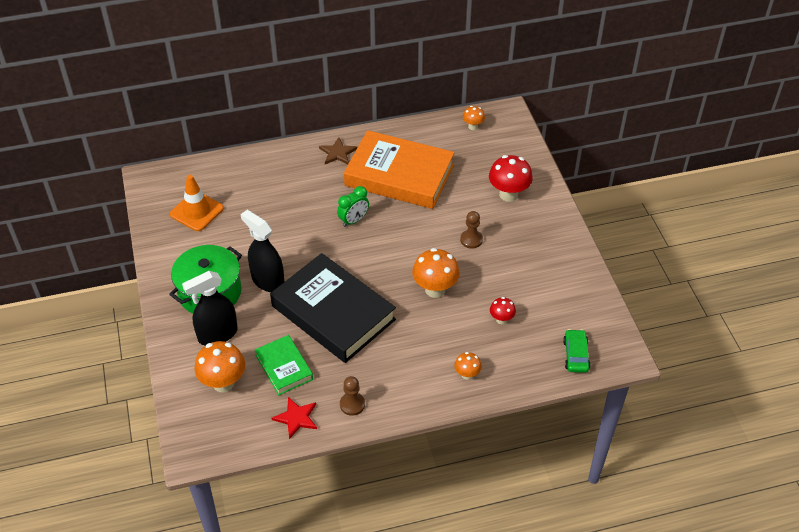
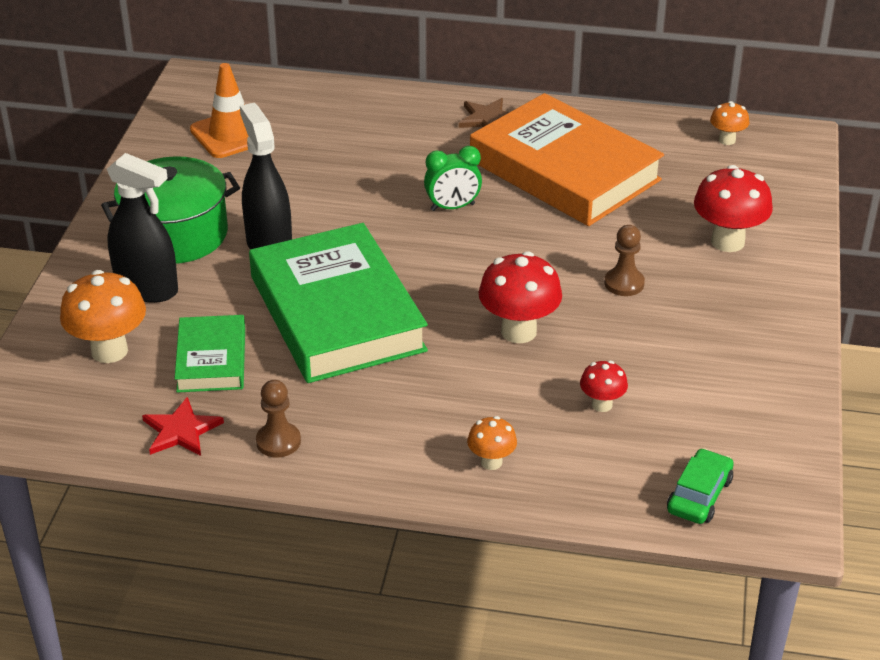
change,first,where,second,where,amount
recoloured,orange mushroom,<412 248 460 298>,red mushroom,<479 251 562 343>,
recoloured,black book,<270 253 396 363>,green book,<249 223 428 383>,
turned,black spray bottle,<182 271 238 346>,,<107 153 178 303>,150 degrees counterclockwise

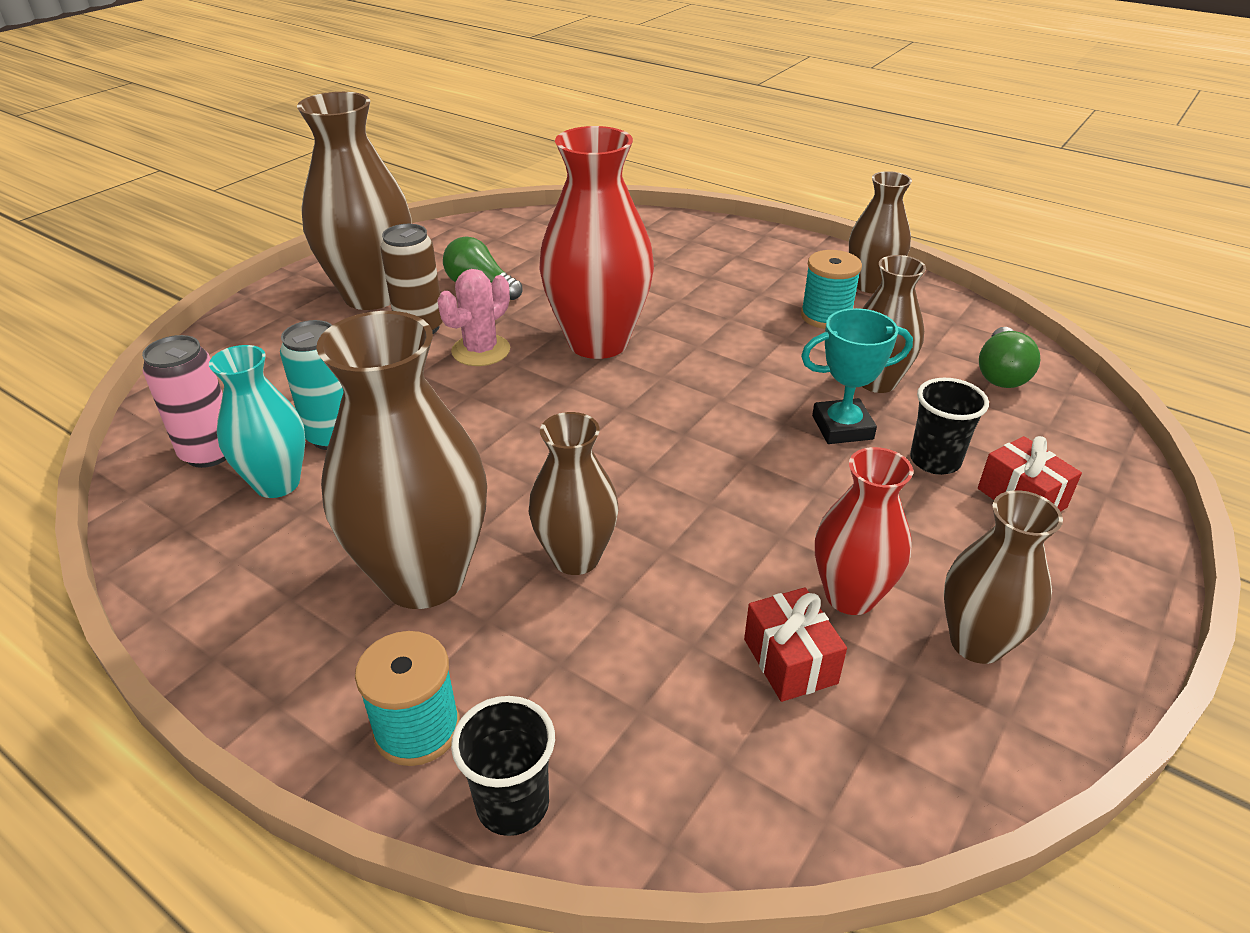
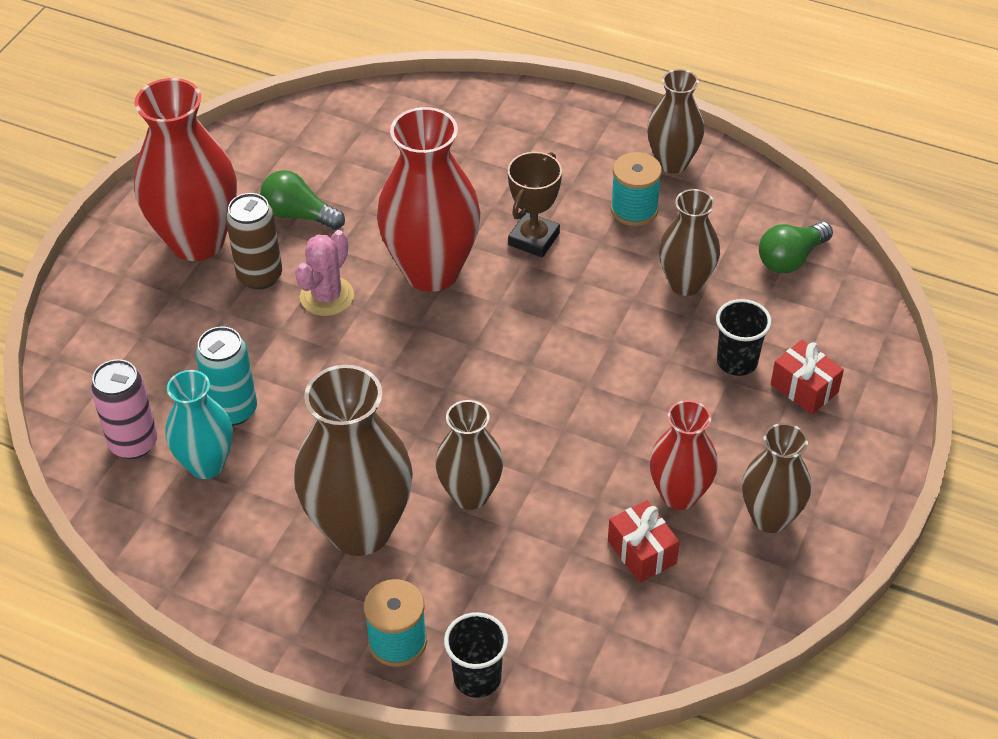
change,first,where,second,where,amount
recoloured,brown vase,<297 92 412 310>,red vase,<134 78 237 261>,
removed,turquoise trophy,<801 308 913 444>,,,
turned,green light bulb,<979 327 1041 388>,,<759 222 833 273>,45 degrees clockwise
added,,,brown trophy,<508 152 562 257>,

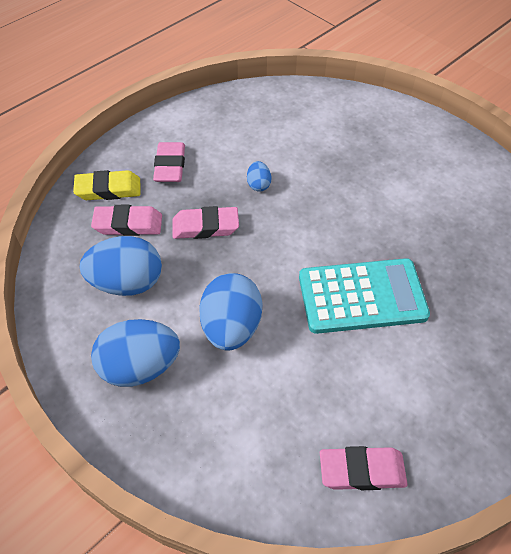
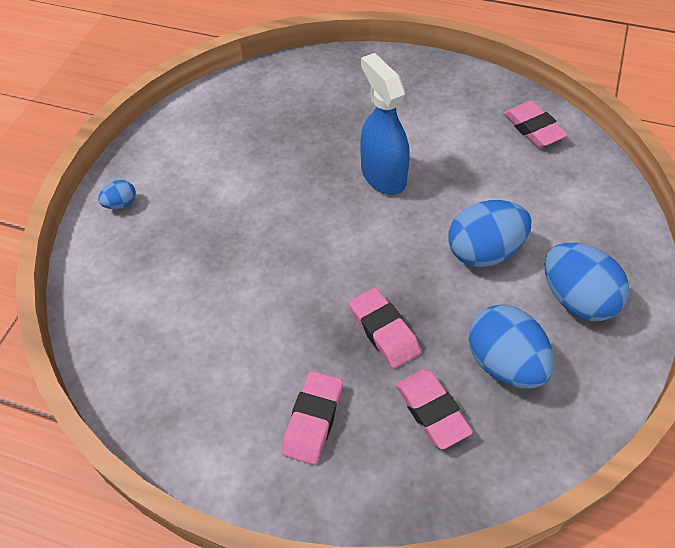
change,first,where,second,where,amount
turned,pink eraser,<153 142 185 182>,,<282 371 343 465>,45 degrees counterclockwise
moved,blue egg,<247 161 272 192>,,<98 180 136 209>,
removed,yellow eraser,<73 170 140 200>,,,
replaced,turquoise calculator,<299 258 430 334>,blue spray bottle,<360 53 410 195>,

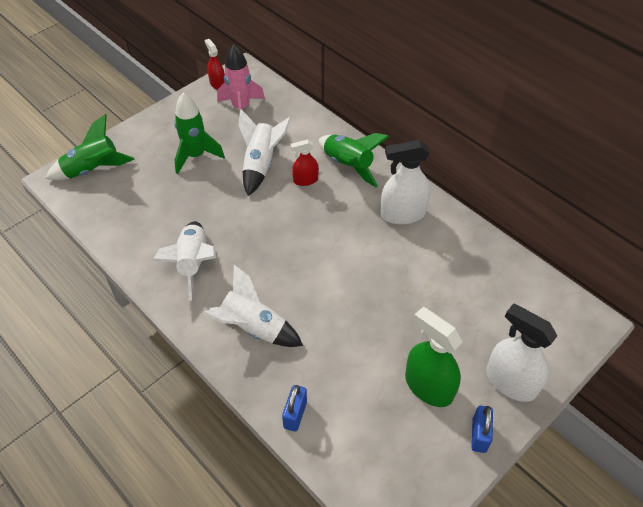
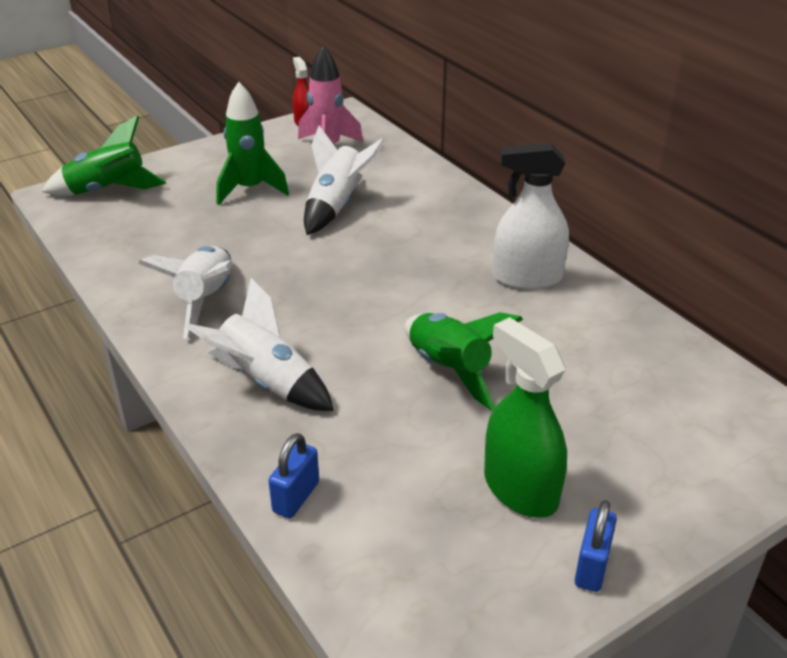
change,first,where,second,where,amount
moved,green rocket,<319 133 389 188>,,<405 312 523 411>,
removed,red spray bottle,<291 139 319 186>,,,
removed,white spray bottle,<486 303 557 402>,,,

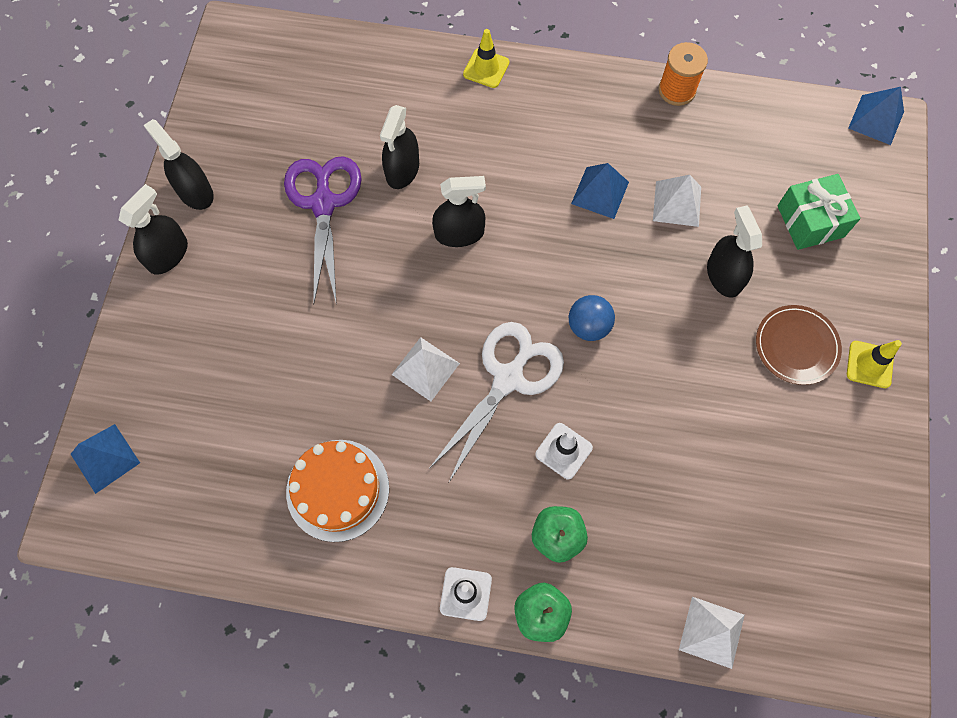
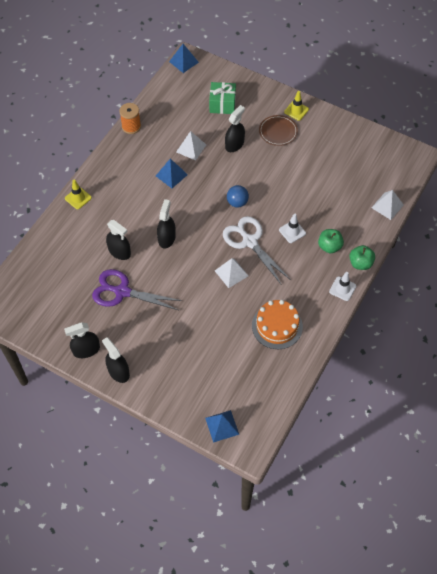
change,first,where,second,where,amount
turned,black spray bottle,<707 206 762 298>,,<225 105 245 152>,120 degrees clockwise

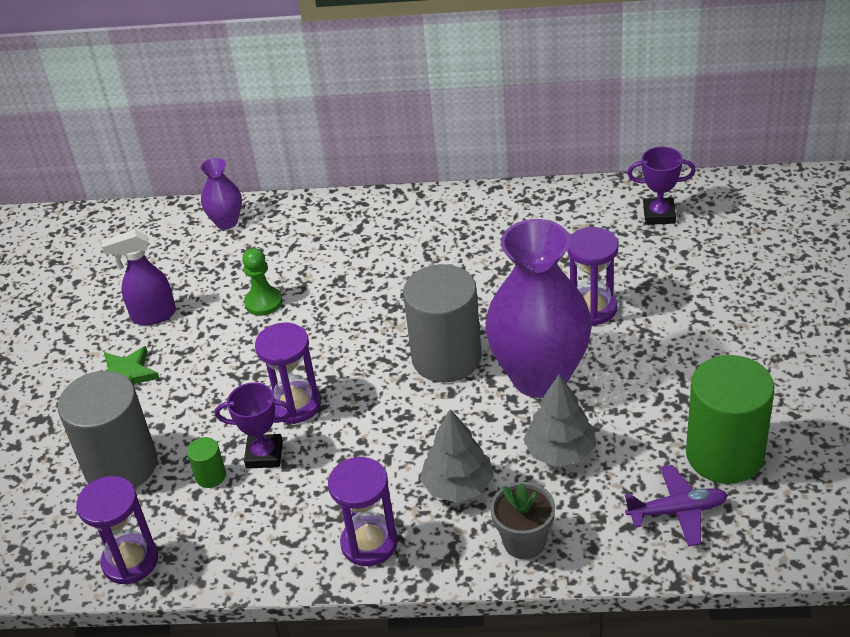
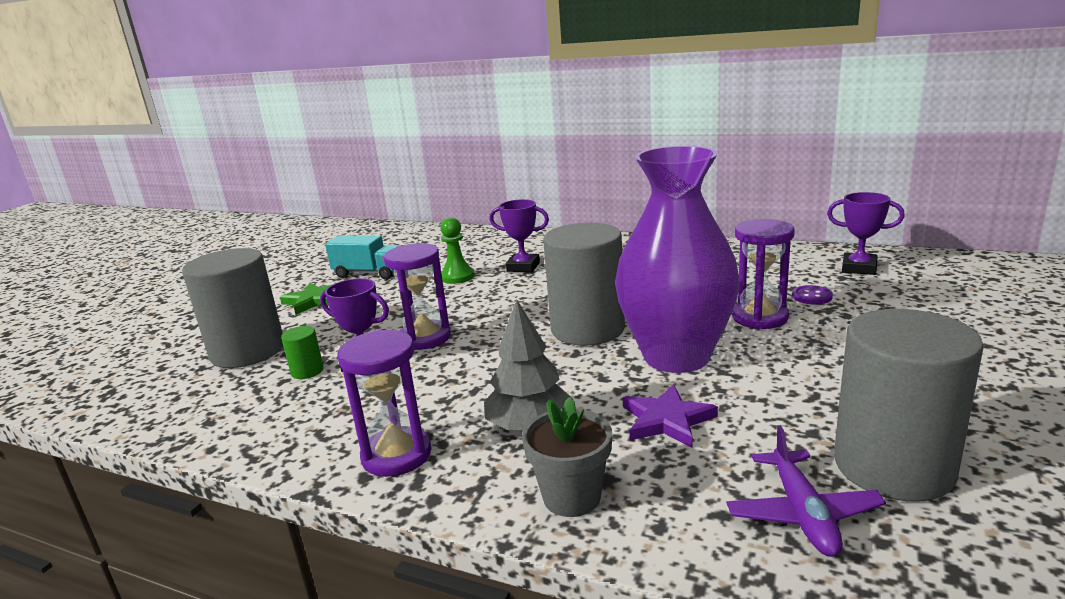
change,first,where,second,where,amount
removed,purple vase,<200 158 242 229>,,,
replaced,purple spray bottle,<101 230 176 325>,turquoise truck,<325 235 400 280>,
recoloured,green cylinder,<686 355 775 484>,grey cylinder,<834 309 984 502>,
replaced,grey tree,<523 374 596 467>,purple star,<623 384 718 447>,
turned,purple plane,<625 465 728 546>,,<726 425 886 557>,75 degrees clockwise
removed,purple hourglass,<76 476 158 585>,,,
added,,,purple trophy,<489 199 549 272>,
added,,,purple button,<792 285 833 305>,

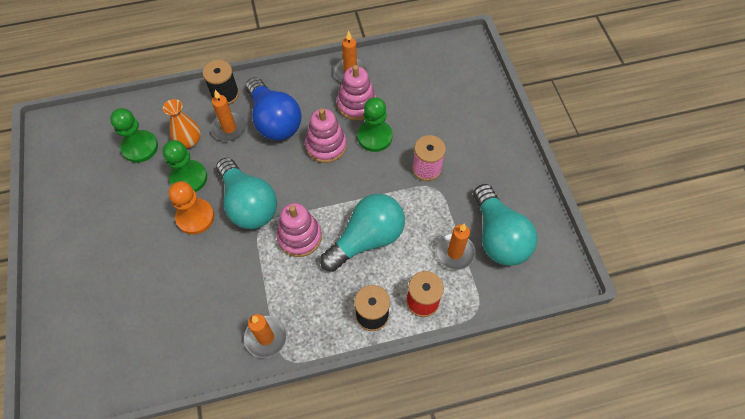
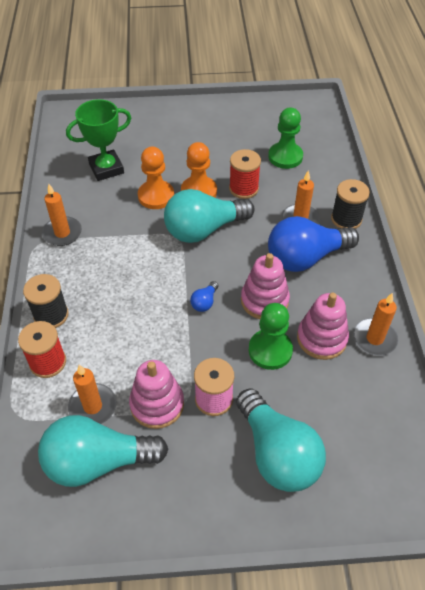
change,first,where,second,where,amount
removed,orange vase,<163 99 201 148>,,,
replaced,green pawn,<163 140 207 192>,red spool,<229 149 261 199>,
moved,turquoise light bulb,<320 194 405 272>,,<236 388 326 492>,
moved,pink stacking toy,<276 203 322 257>,,<129 360 184 429>,
added,,,green trophy,<66 99 131 181>,
added,,,orange pawn,<138 147 174 209>,
added,,,blue light bulb,<190 281 218 312>,

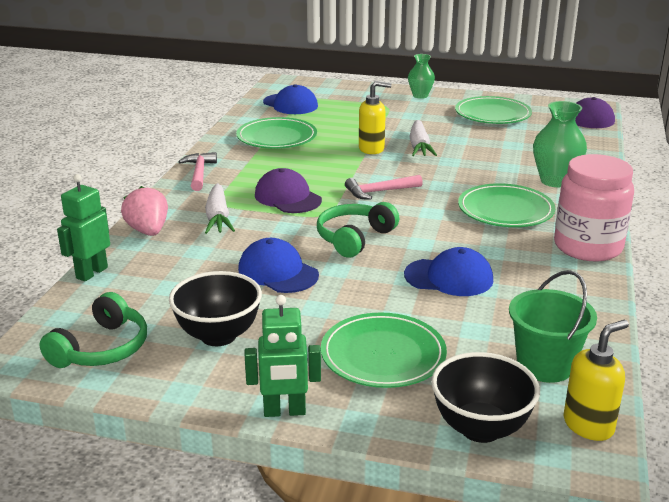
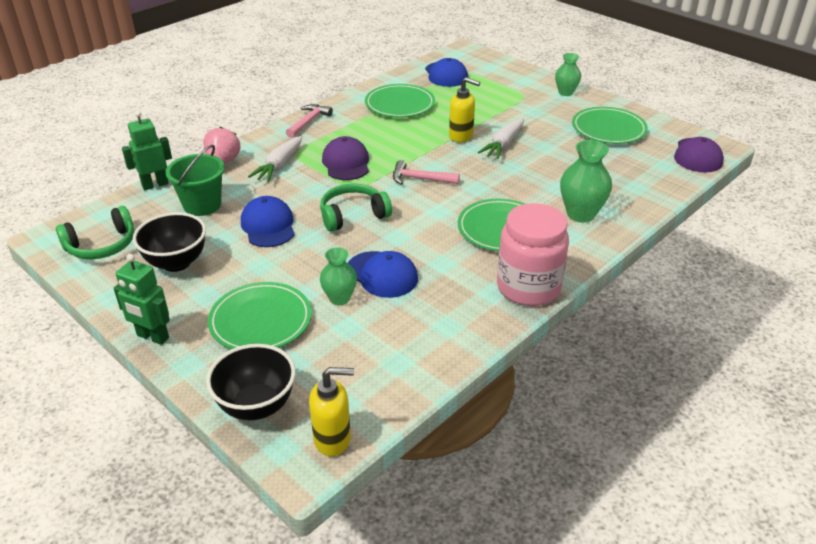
change,first,where,second,where,amount
moved,green bucket,<509 270 597 383>,,<166 145 225 216>,
added,,,green vase,<320 247 357 305>,

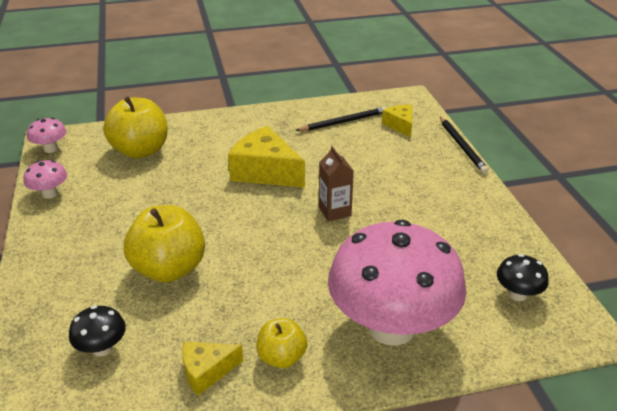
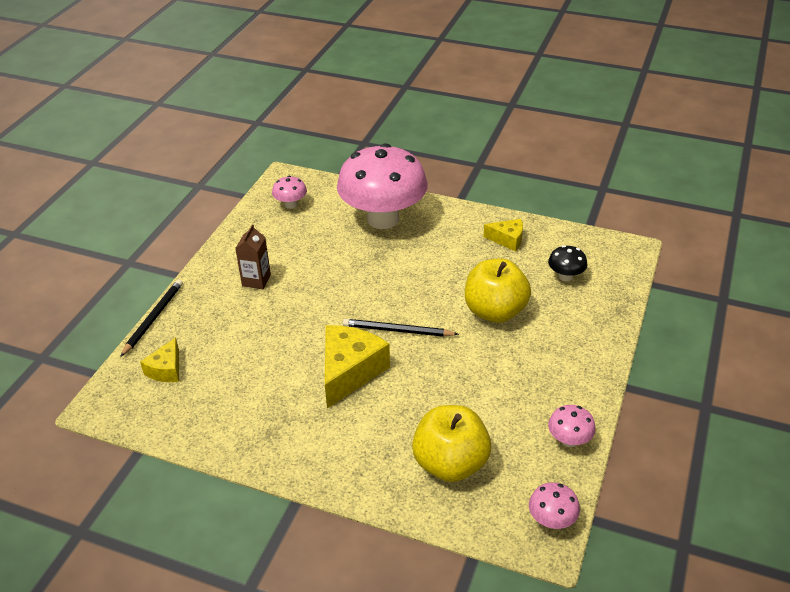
change,first,where,second,where,amount
moved,black pencil,<295 107 386 131>,,<343 319 459 337>,
turned,yellow cheese,<228 126 305 188>,,<325 325 390 408>,135 degrees counterclockwise
moved,brown carton,<319 146 354 222>,,<235 224 271 289>,
recoloured,black mushroom,<497 254 549 301>,pink mushroom,<272 176 307 209>,
removed,yellow apple,<257 318 307 368>,,,

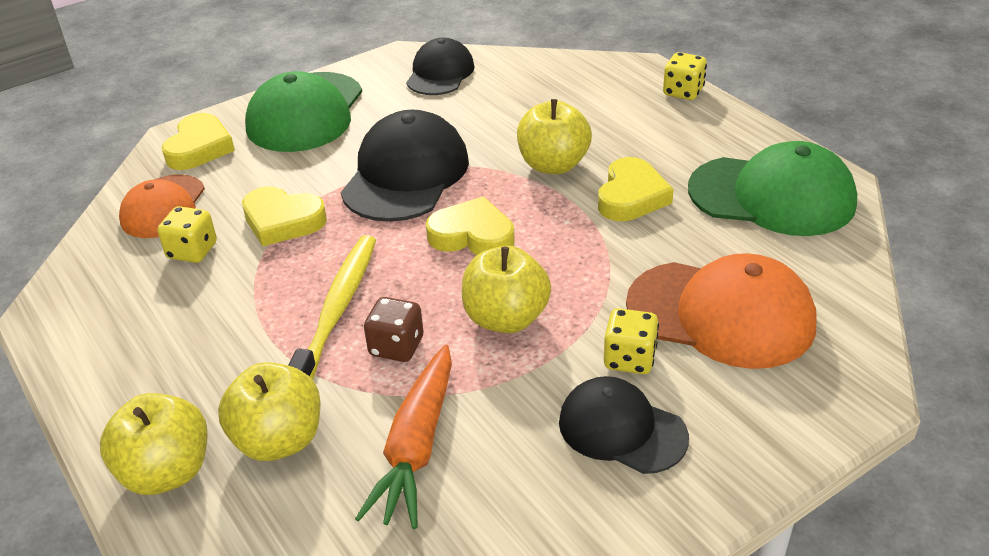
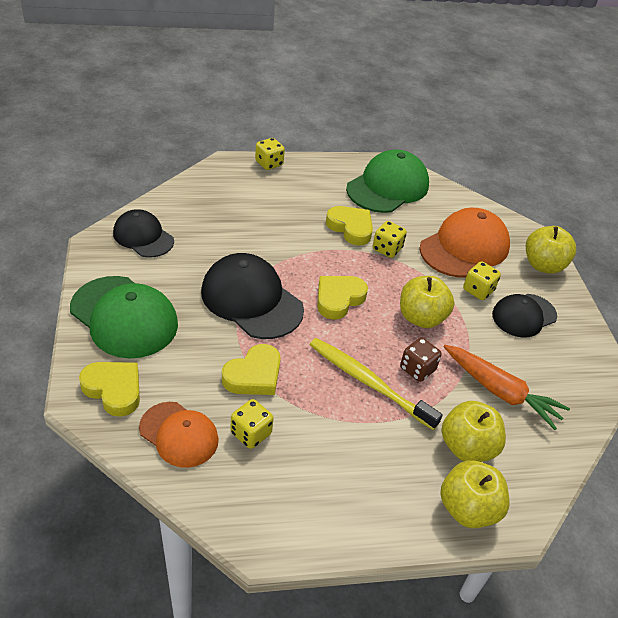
change,first,where,second,where,amount
moved,yellow apple,<517 99 592 174>,,<526 226 576 274>,
added,,,yellow dice,<373 221 407 258>,

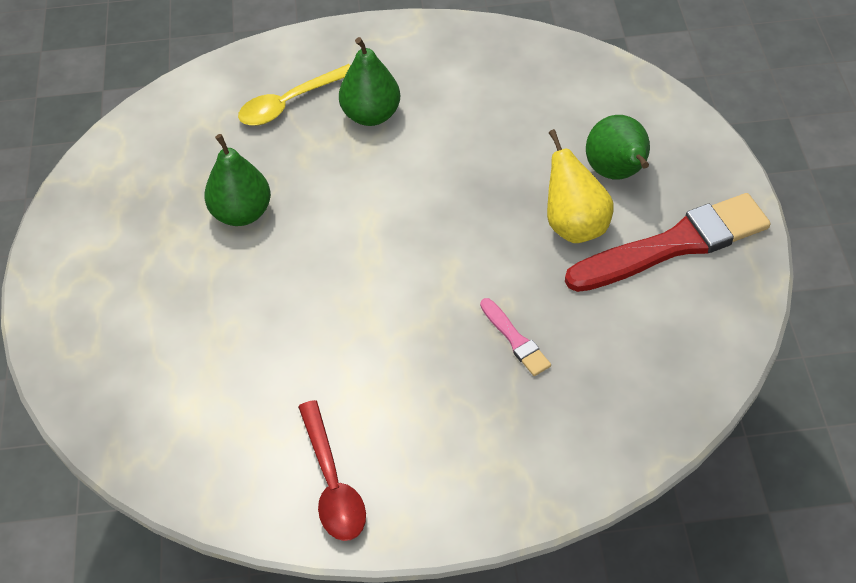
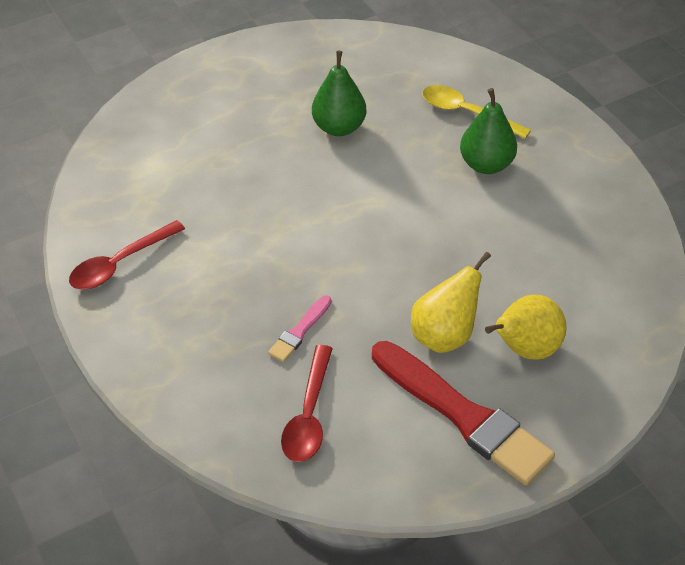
change,first,where,second,where,amount
recoloured,green pear,<586 115 650 180>,yellow pear,<485 295 566 360>,
added,,,red spoon,<281 345 333 462>,

